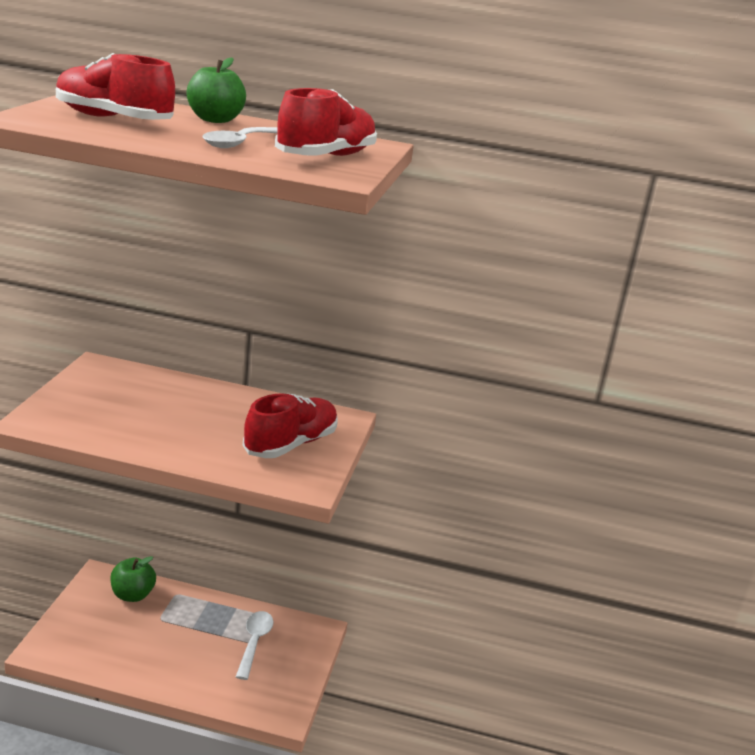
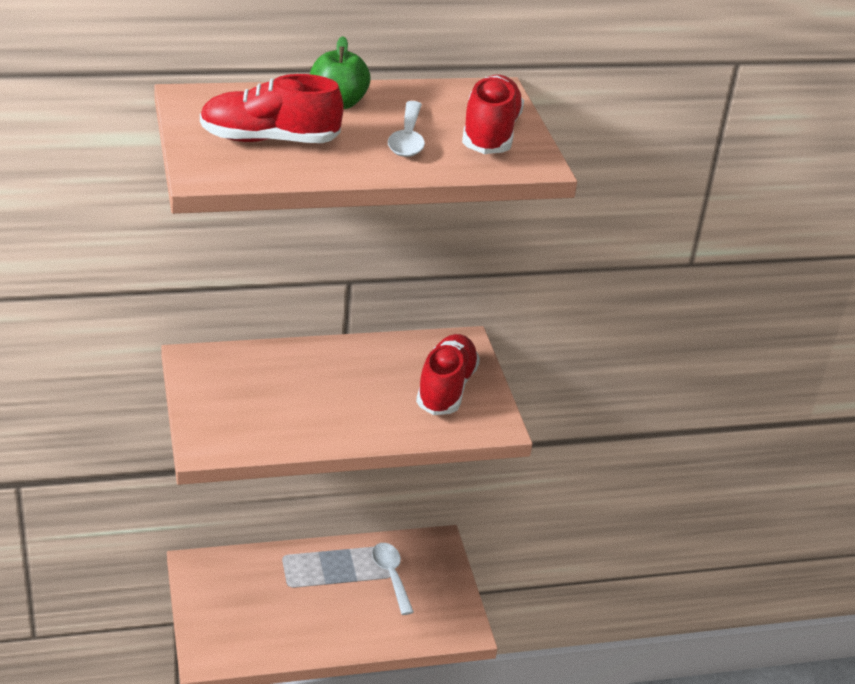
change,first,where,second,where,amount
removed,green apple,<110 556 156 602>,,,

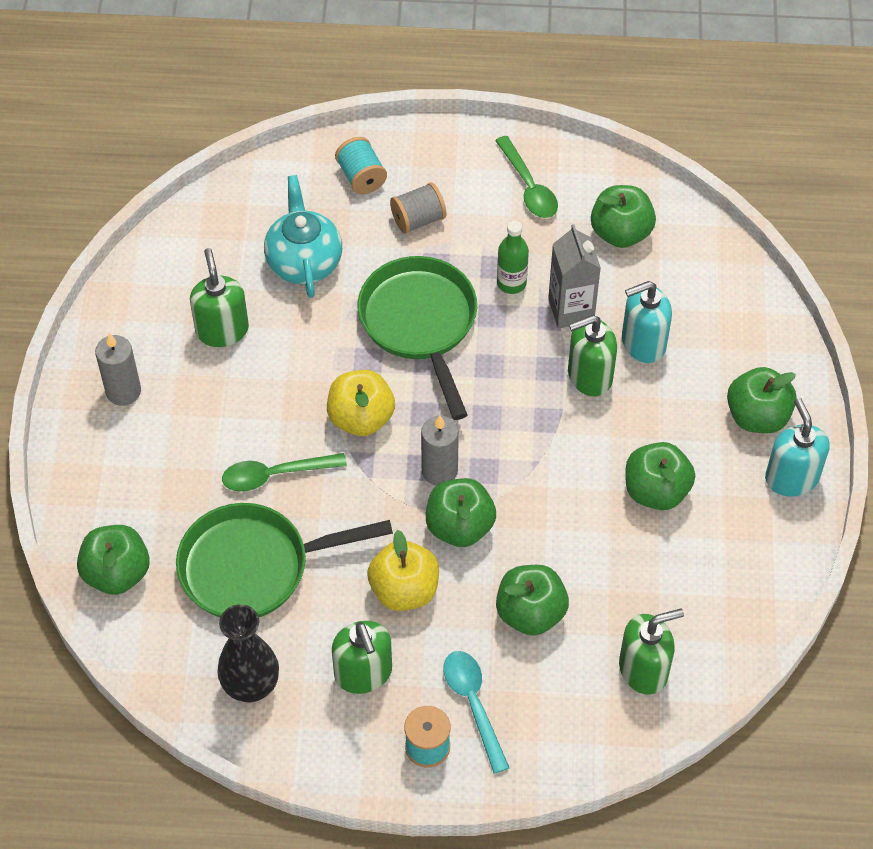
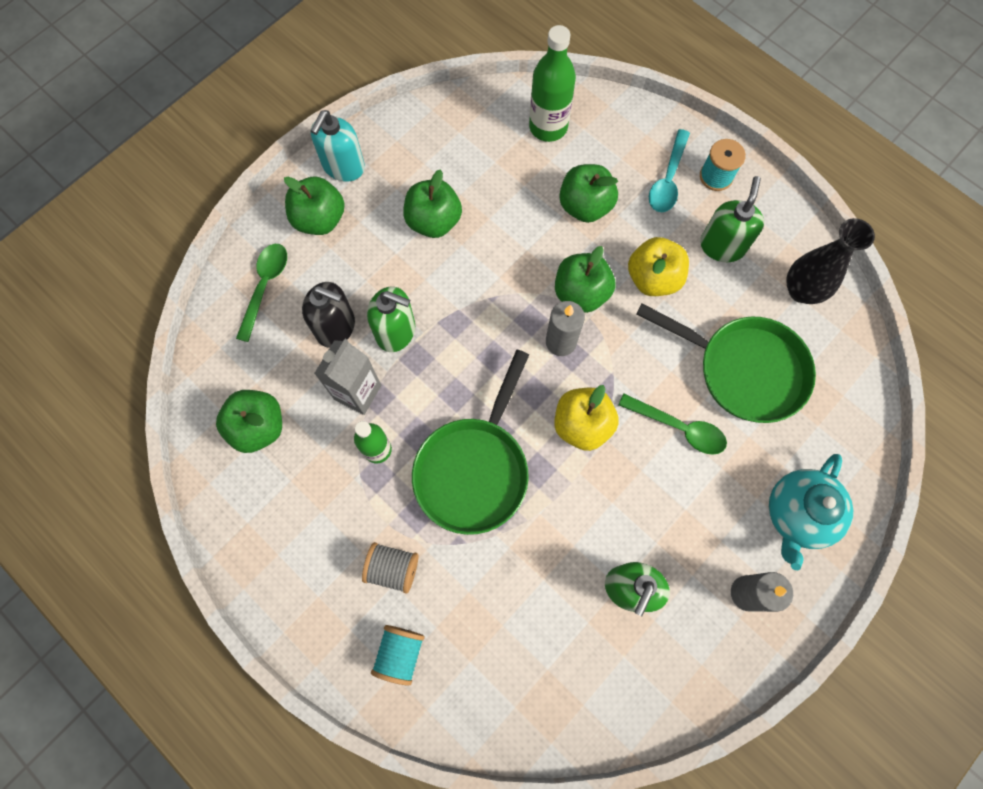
change,first,where,second,where,amount
moved,green spoon,<495 136 558 218>,,<236 244 287 342>,
moved,turquoise teapot,<264 175 342 298>,,<769 454 853 570>,
recoloured,turquoise soap dispenser,<622 281 672 363>,black soap dispenser,<302 282 355 348>,
removed,green apple,<77 525 150 595>,,,
replaced,green soap dispenser,<619 608 684 695>,green bottle,<529 25 576 142>,

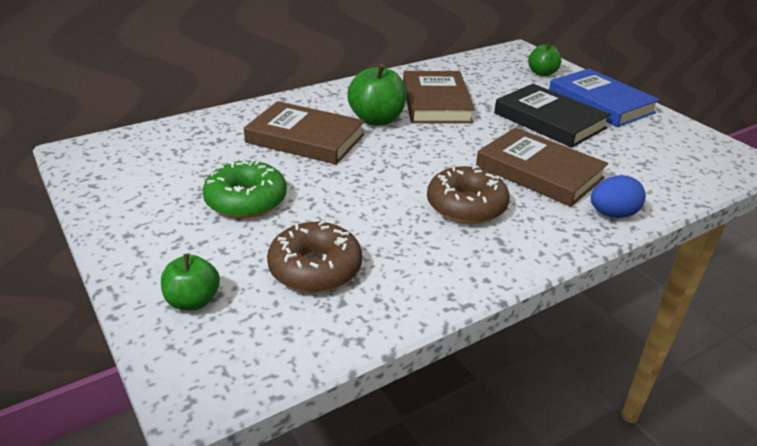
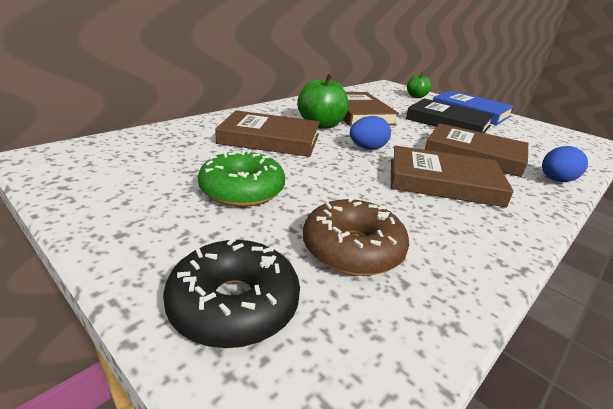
change,first,where,second,where,amount
replaced,brown donut,<427 166 510 224>,brown book,<391 145 514 207>,
replaced,green apple,<161 254 220 310>,black donut,<163 237 300 349>,
added,,,blue egg,<350 116 391 149>,

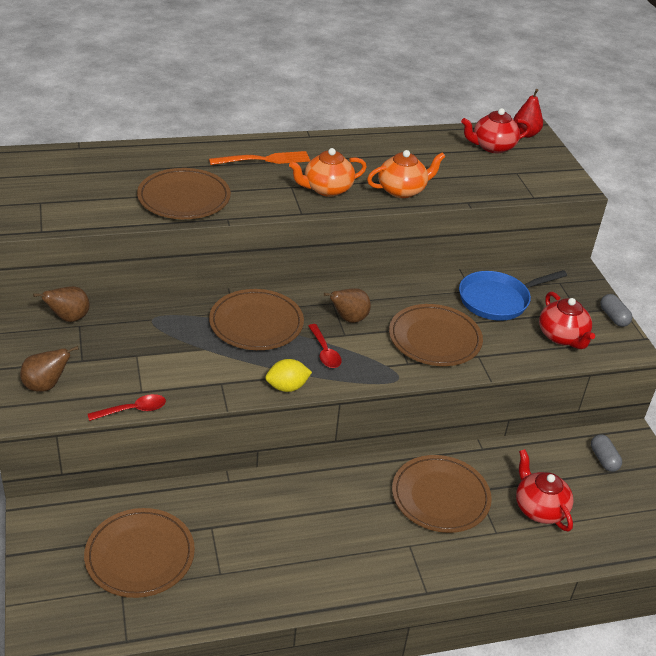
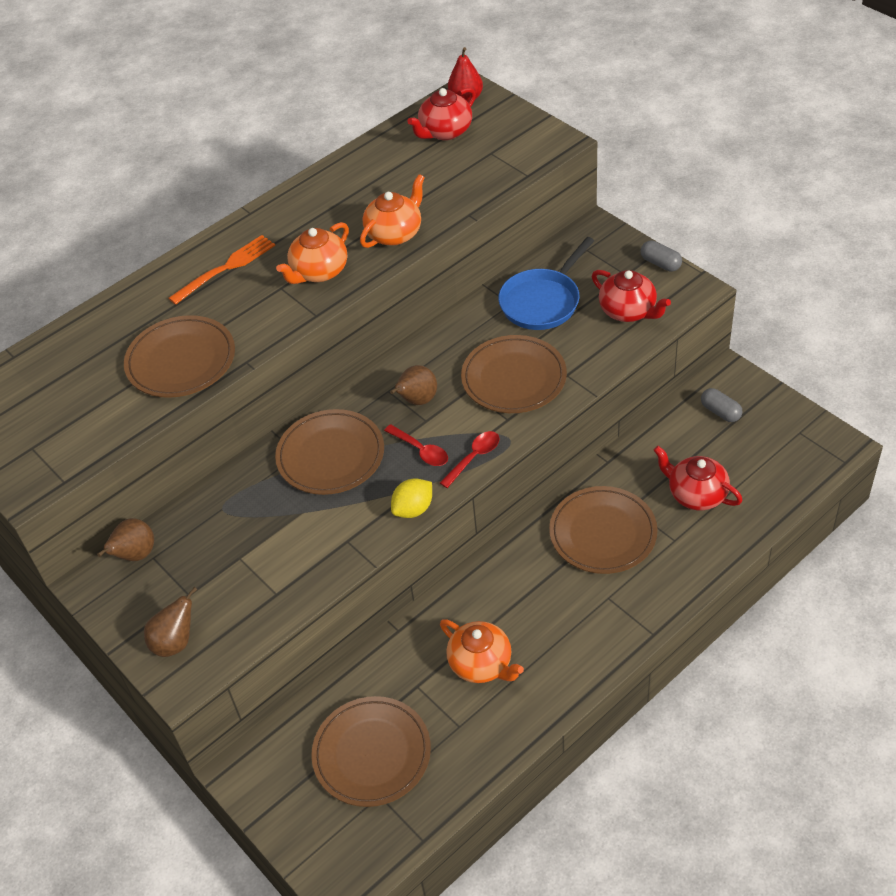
change,first,where,second,where,amount
moved,red spoon,<88 394 166 421>,,<440 431 499 488>,
added,,,orange teapot,<440 619 524 683>,

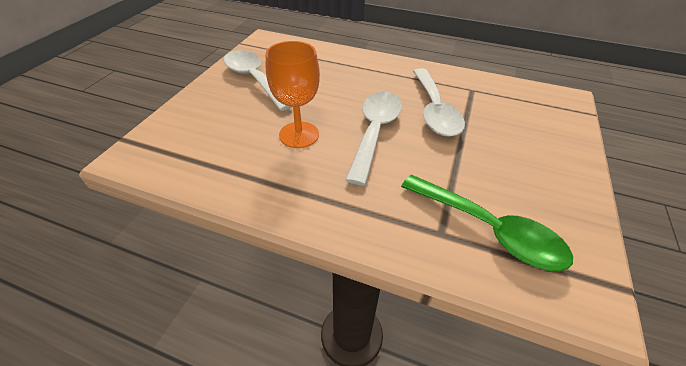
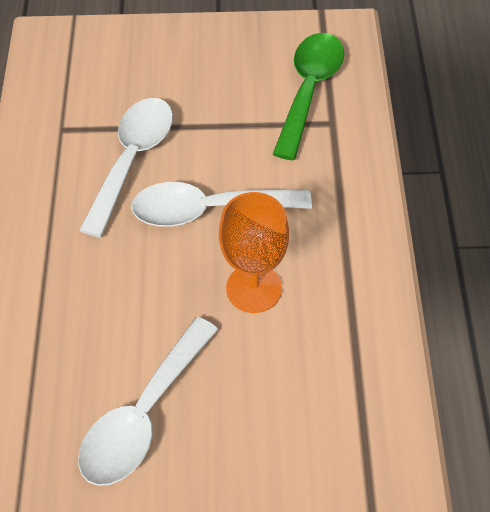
change,first,where,second,where,amount
turned,white spoon,<413 68 465 137>,,<79 98 173 238>,45 degrees counterclockwise

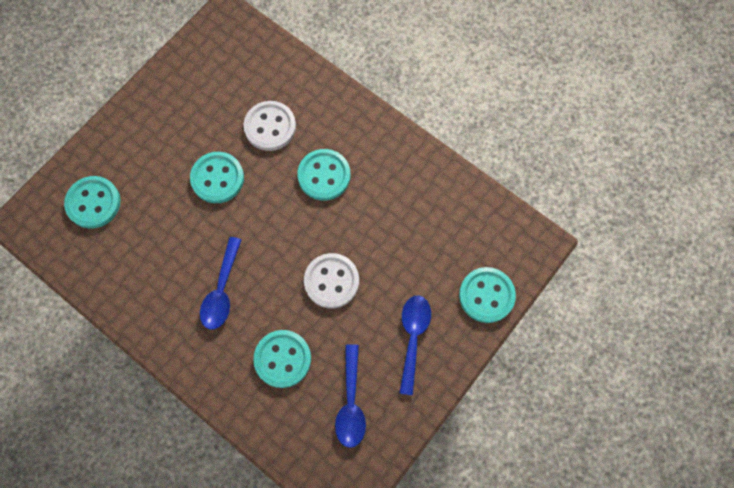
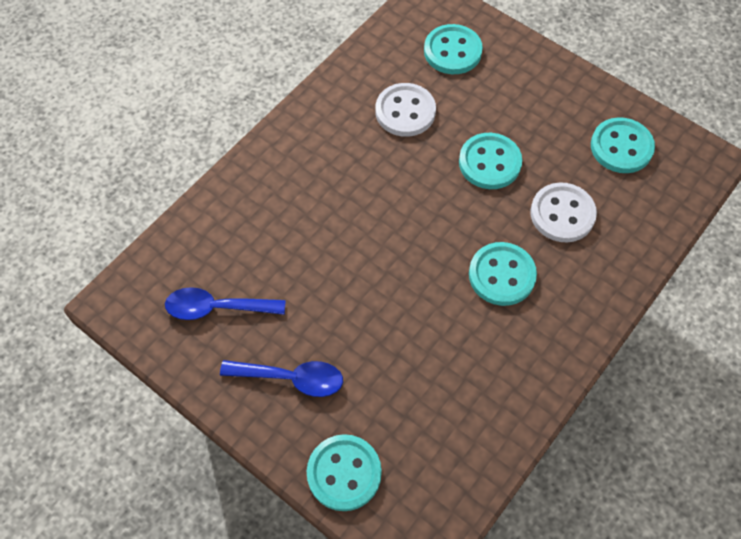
change,first,where,second,where,amount
removed,blue spoon,<200 237 242 330>,,,
moved,white button,<304 253 359 308>,,<376 83 436 137>,
moved,turquoise button,<253 330 311 388>,,<591 117 655 173>,

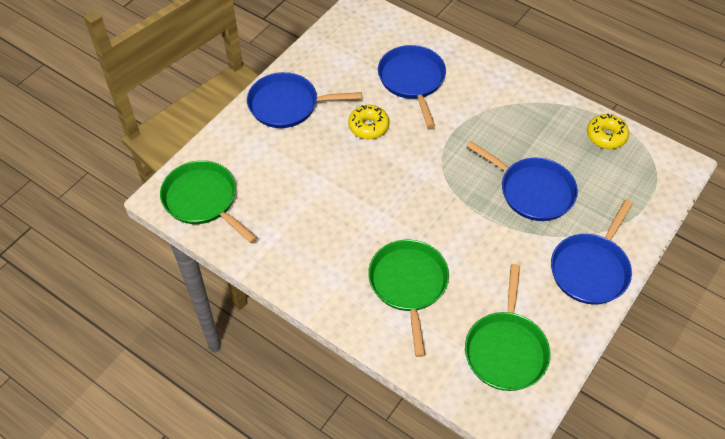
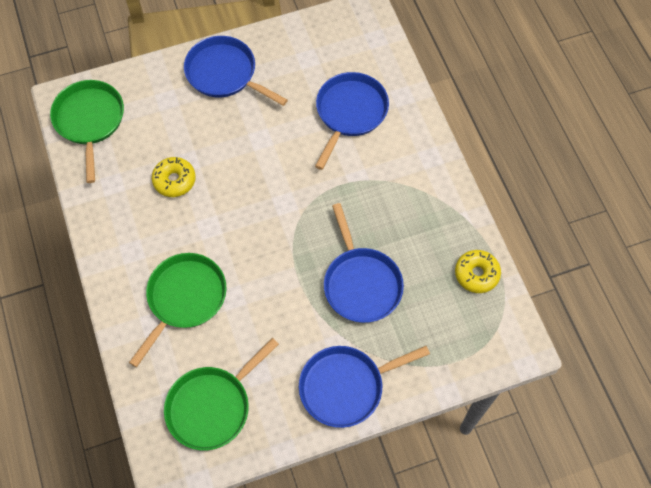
change,first,where,second,where,amount
moved,yellow donut,<348 105 389 139>,,<151 157 196 197>,

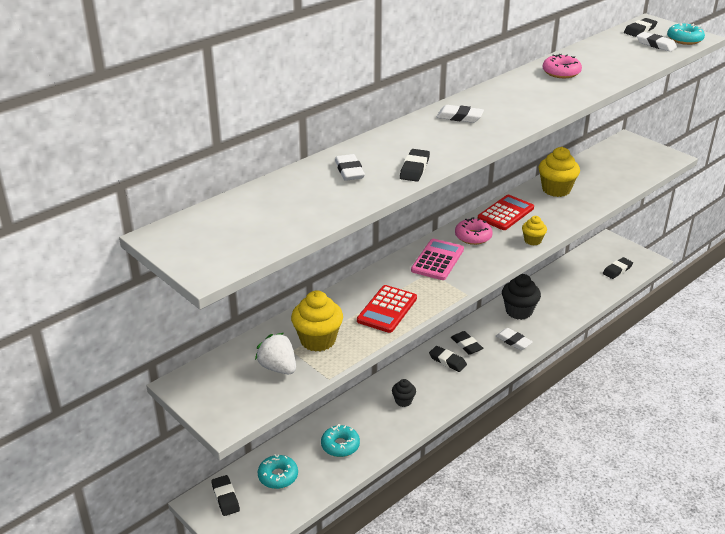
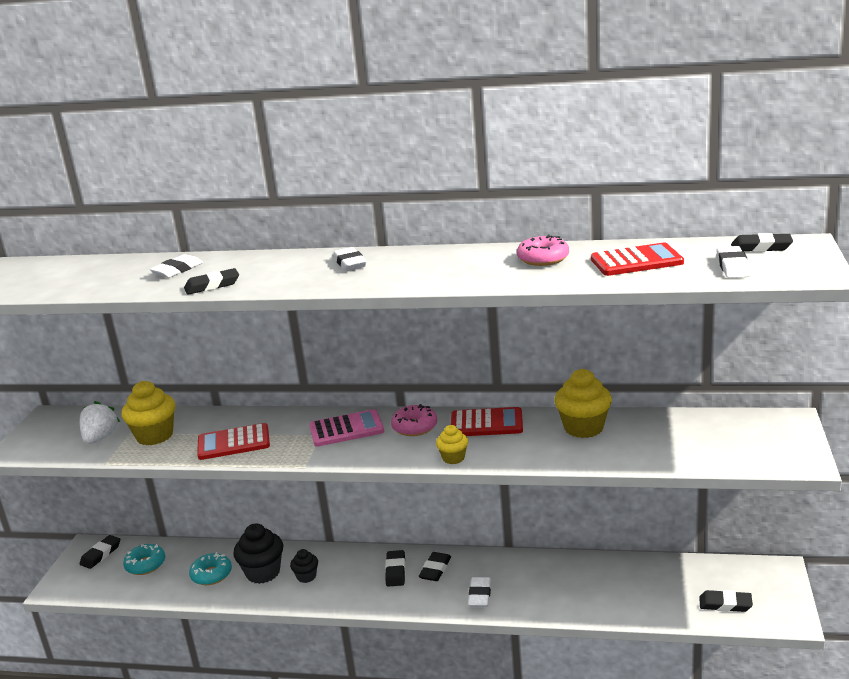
change,first,where,second,where,amount
removed,turquoise donut,<667 24 705 45>,,,
moved,black cupcake,<502 274 541 320>,,<233 524 283 584>,
added,,,red calculator,<591 243 684 276>,

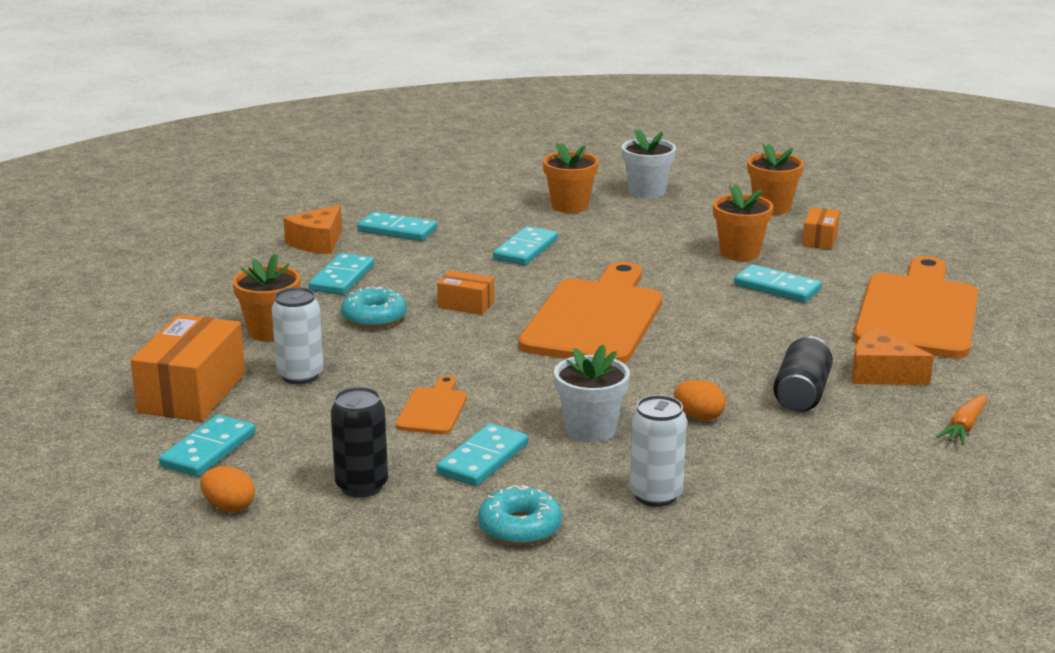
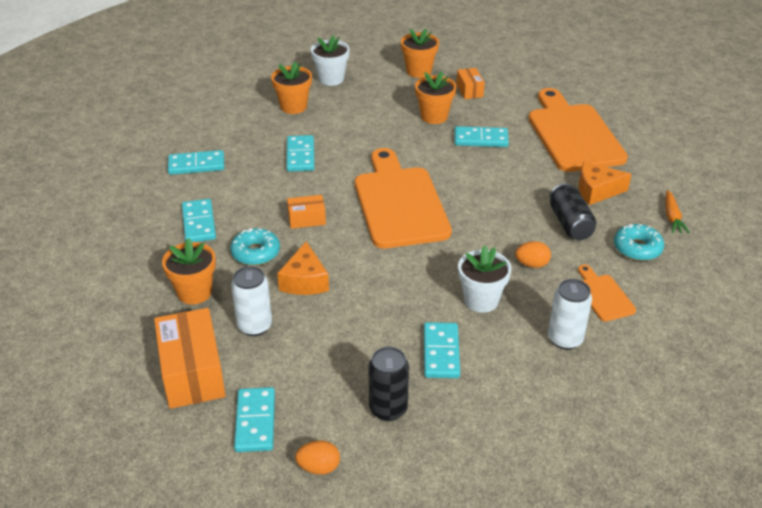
change,first,where,second,where,amount
moved,orange cheese,<283 205 342 254>,,<277 241 329 295>,
moved,orange cutting board,<396 375 467 434>,,<578 265 636 321>,
moved,turquoise donut,<478 485 562 546>,,<614 224 664 261>,

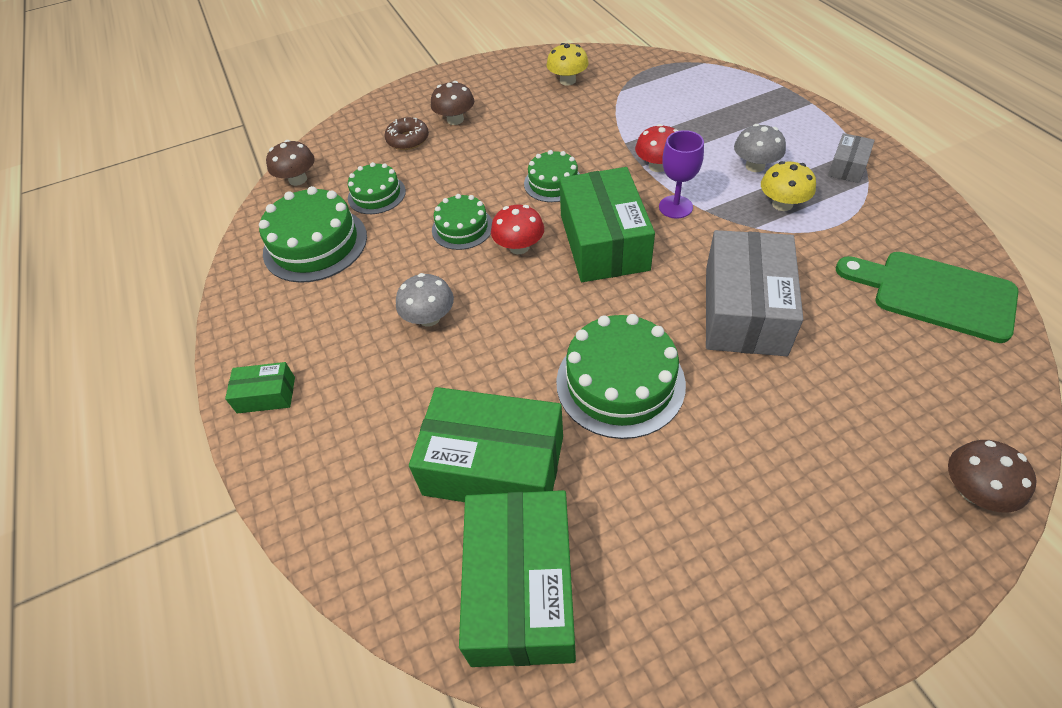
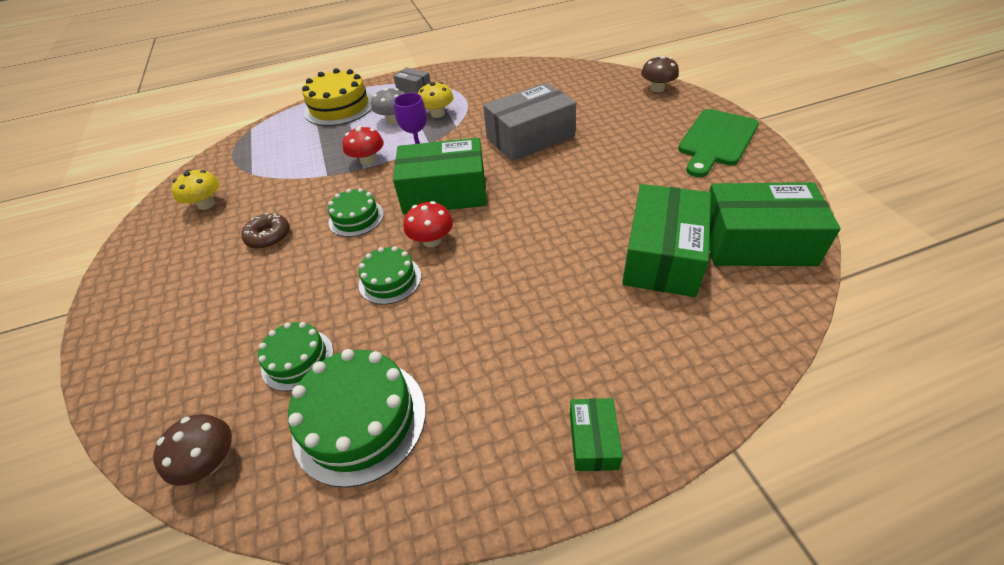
change,first,where,second,where,amount
removed,brown mushroom,<431 81 474 125>,,,
moved,brown donut,<385 117 429 150>,,<241 213 290 249>,
turned,grey box,<706 230 803 356>,,<483 82 576 161>,45 degrees counterclockwise
moved,green cutting board,<836 252 1019 343>,,<678 109 759 177>,
removed,grey mushroom,<396 273 454 327>,,,
removed,green cake,<556 314 686 439>,,,
added,,,yellow cake,<302 68 373 126>,

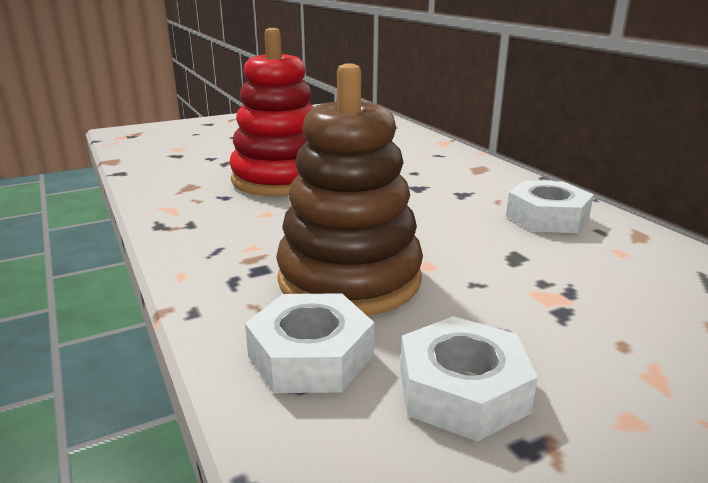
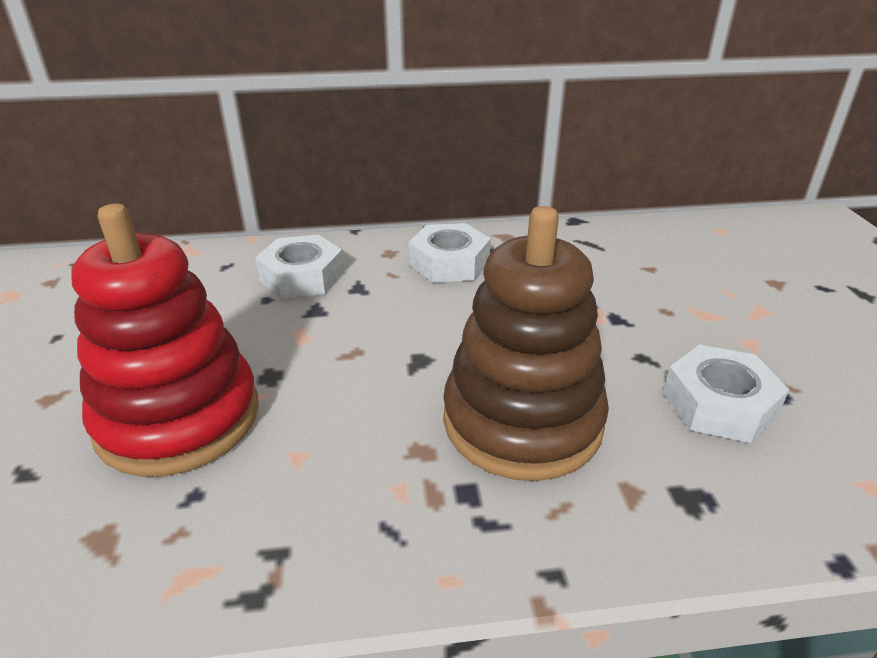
change,first,where,second,where,amount
moved,white nut,<245 293 374 393>,,<255 235 344 298>,

